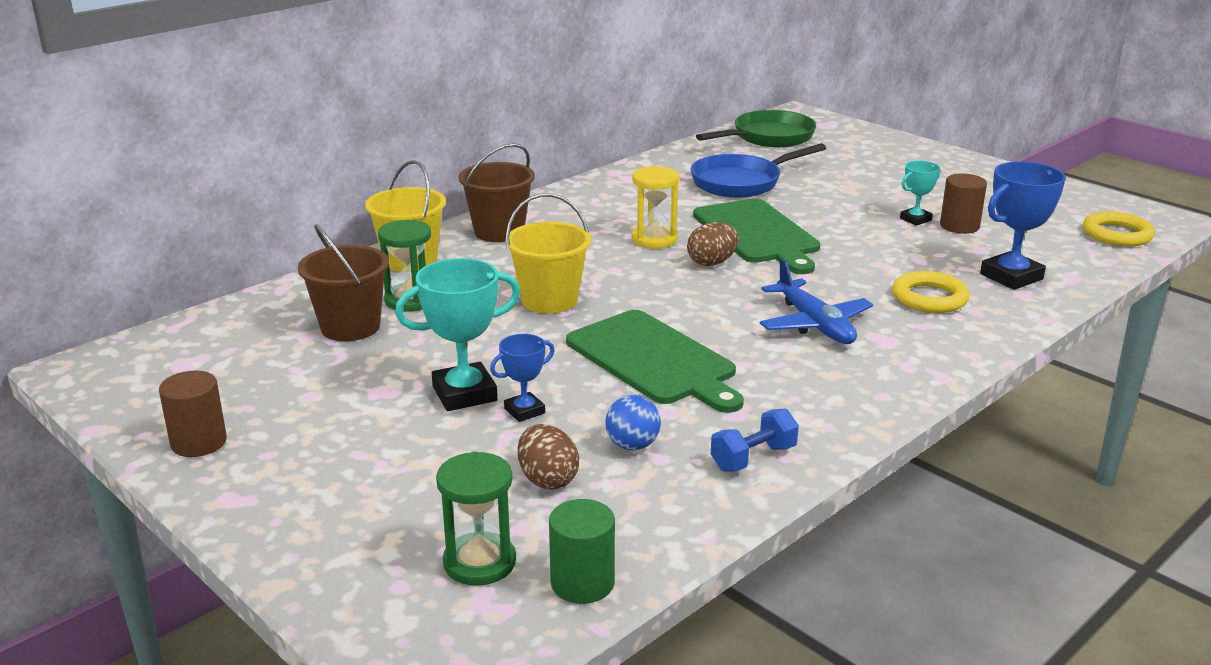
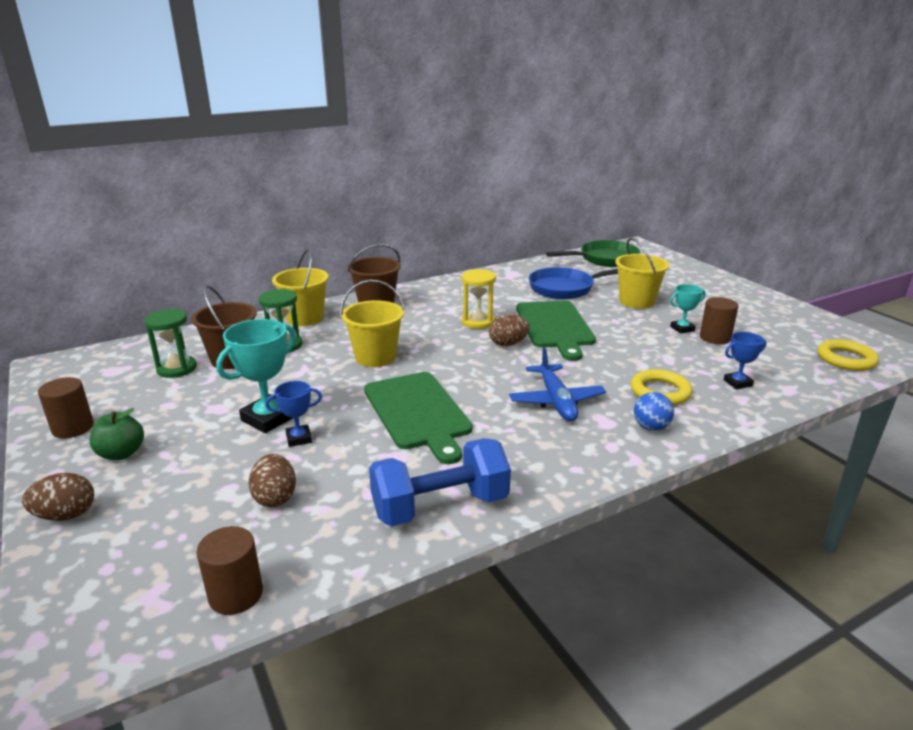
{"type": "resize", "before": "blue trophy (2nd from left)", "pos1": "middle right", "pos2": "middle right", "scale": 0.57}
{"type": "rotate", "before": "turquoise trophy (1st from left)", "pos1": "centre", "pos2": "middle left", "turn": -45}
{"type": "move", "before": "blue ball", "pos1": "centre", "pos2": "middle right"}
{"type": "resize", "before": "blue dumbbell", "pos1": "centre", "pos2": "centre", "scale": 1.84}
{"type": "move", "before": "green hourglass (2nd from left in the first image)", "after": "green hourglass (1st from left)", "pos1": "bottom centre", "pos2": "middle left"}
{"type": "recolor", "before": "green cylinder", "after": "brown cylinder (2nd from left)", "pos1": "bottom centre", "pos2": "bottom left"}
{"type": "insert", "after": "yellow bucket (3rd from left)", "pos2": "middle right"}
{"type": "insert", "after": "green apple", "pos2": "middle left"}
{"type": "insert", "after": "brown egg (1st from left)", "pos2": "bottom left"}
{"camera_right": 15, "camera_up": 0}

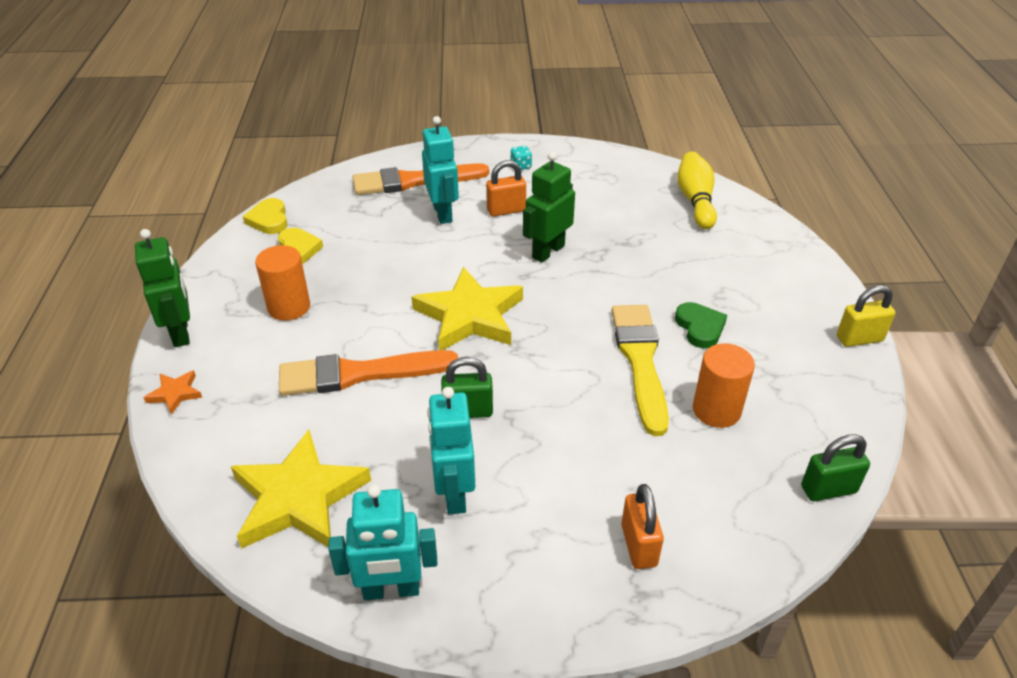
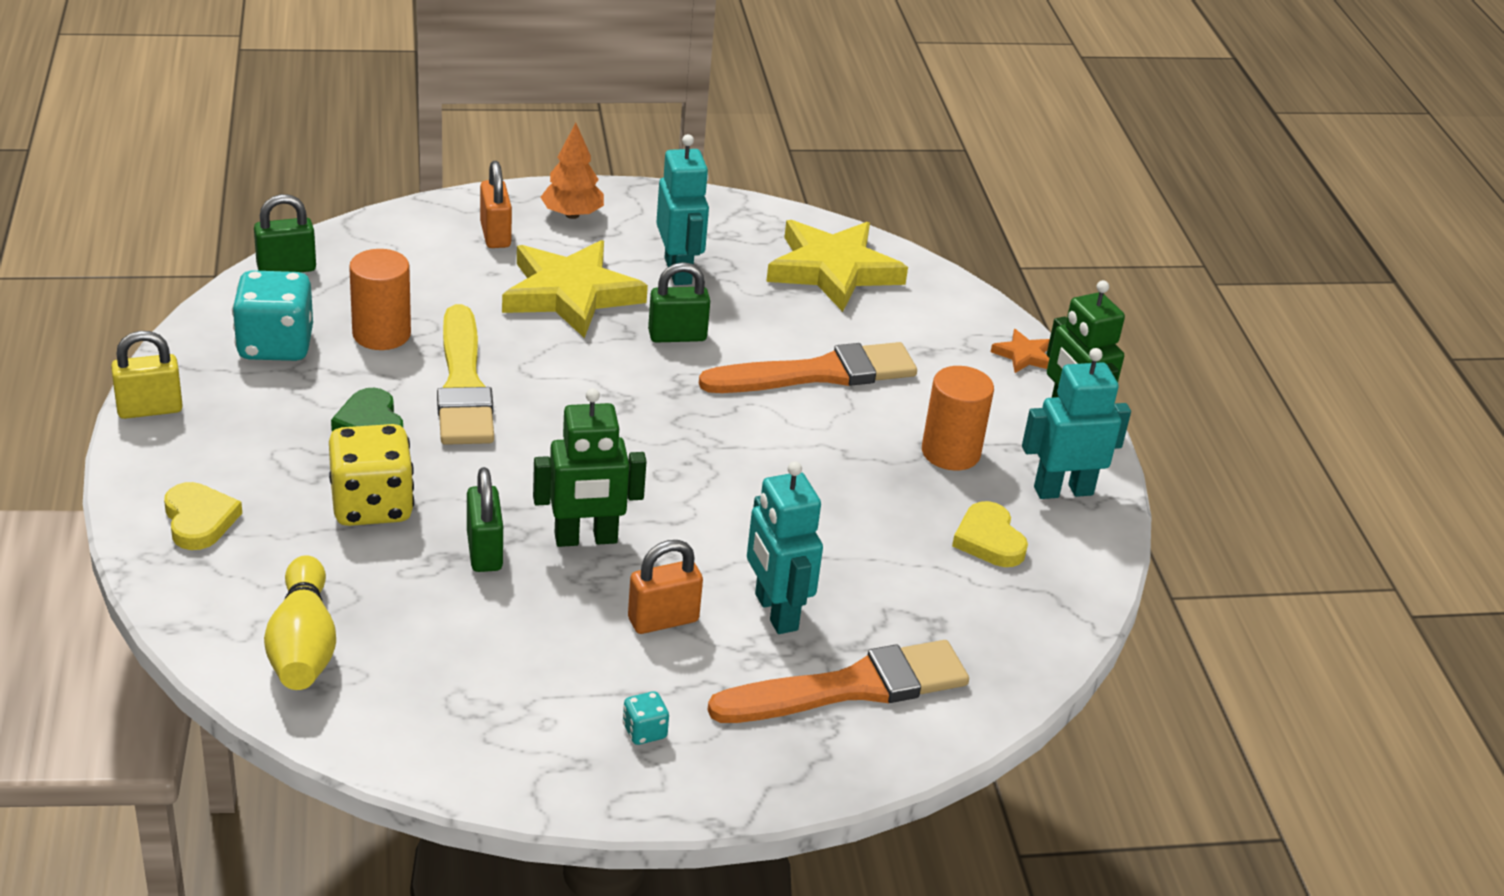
{"type": "rotate", "before": "green robot (2nd from left in the first image)", "pos1": "top centre", "pos2": "centre", "turn": 45}
{"type": "move", "before": "yellow heart (1st from left)", "pos1": "top left", "pos2": "middle left"}
{"type": "move", "before": "yellow star (2nd from left in the first image)", "after": "yellow star (1st from left)", "pos1": "centre", "pos2": "top centre"}
{"type": "move", "before": "turquoise robot (1st from left in the first image)", "after": "turquoise robot (3rd from left)", "pos1": "bottom centre", "pos2": "middle right"}
{"type": "insert", "after": "orange tree", "pos2": "top centre"}
{"type": "insert", "after": "turquoise dice (1st from left)", "pos2": "middle left"}
{"type": "insert", "after": "yellow dice", "pos2": "middle left"}
{"type": "insert", "after": "green padlock (2nd from left)", "pos2": "middle left"}
{"camera_right": 170, "camera_up": -5}

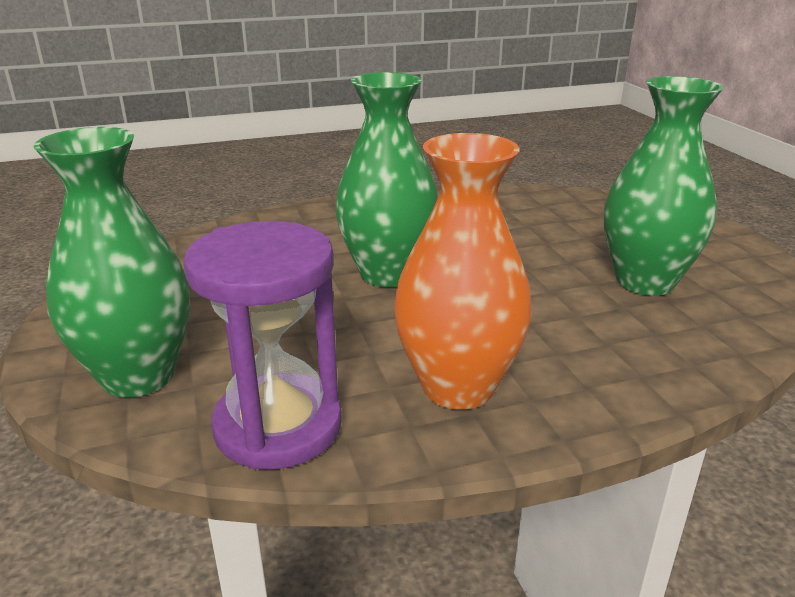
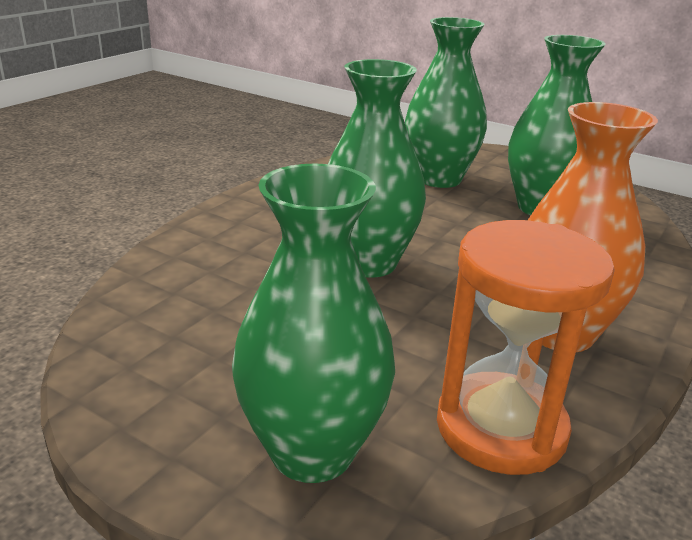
{"type": "recolor", "before": "purple hourglass", "after": "orange hourglass", "pos1": "middle left", "pos2": "middle right"}
{"type": "insert", "after": "green vase (3rd from left)", "pos2": "top centre"}
{"camera_right": -40, "camera_up": 0}

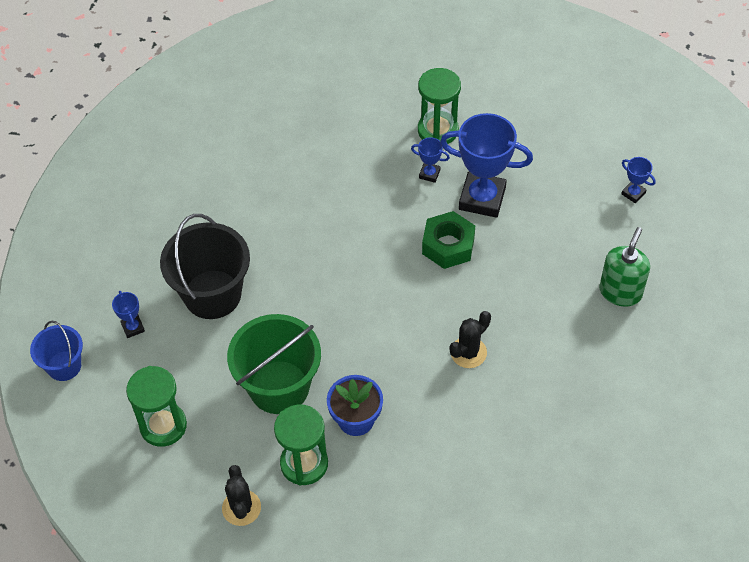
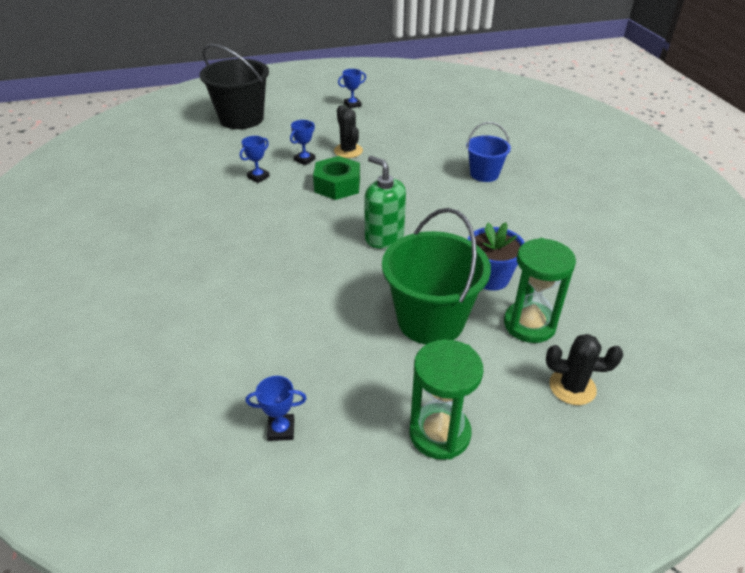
{"type": "delete", "before": "green hourglass (3rd from left)", "pos1": "top centre"}
{"type": "resize", "before": "blue trophy (3rd from left)", "pos1": "top centre", "pos2": "top centre", "scale": 0.44}
{"type": "move", "before": "black bucket", "pos1": "middle left", "pos2": "top left"}
{"type": "move", "before": "green soap dispenser", "pos1": "middle right", "pos2": "centre"}
{"type": "move", "before": "black cactus (2nd from left in the first image)", "after": "black cactus (1st from left)", "pos1": "centre", "pos2": "top centre"}
{"type": "move", "before": "blue bucket", "pos1": "middle left", "pos2": "top centre"}
{"camera_right": -70, "camera_up": -15}

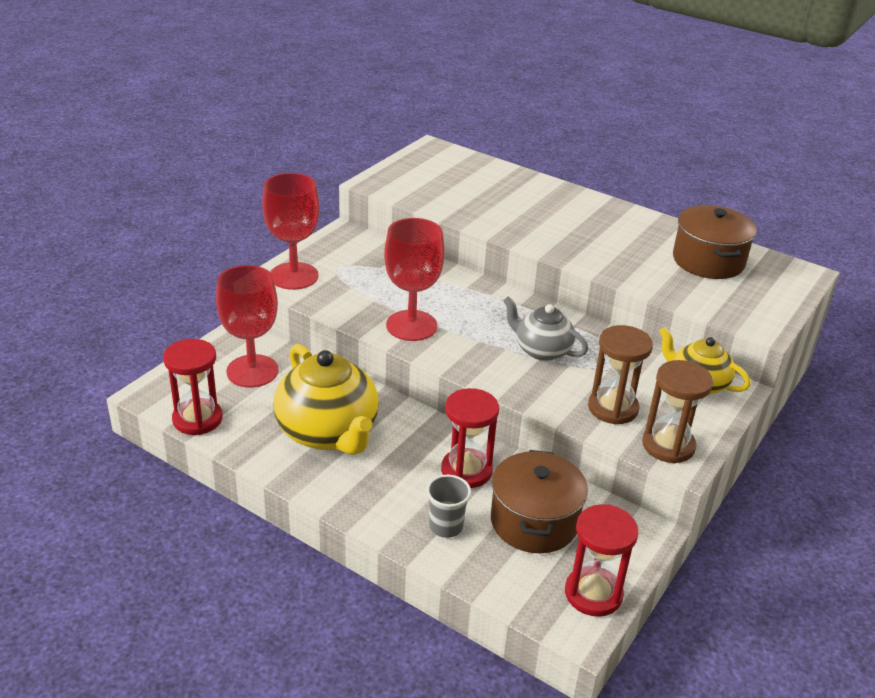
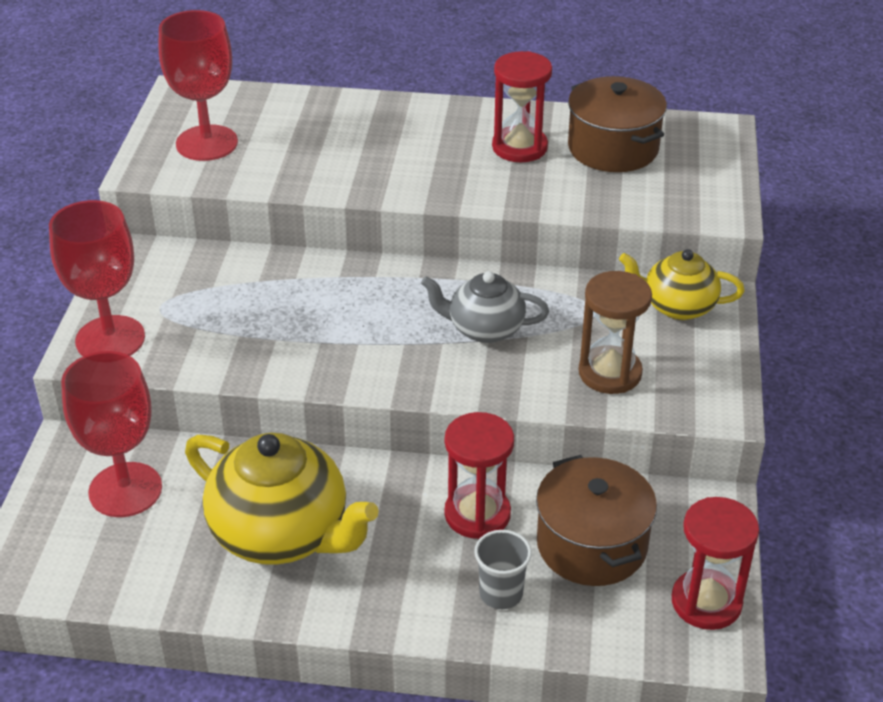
{"type": "move", "before": "red goblet (3rd from left)", "pos1": "centre", "pos2": "top left"}
{"type": "move", "before": "red hourglass (1st from left in the first image)", "after": "red hourglass (2nd from left)", "pos1": "middle left", "pos2": "top centre"}
{"type": "delete", "before": "brown hourglass (2nd from left)", "pos1": "middle right"}
{"camera_right": -25, "camera_up": 5}

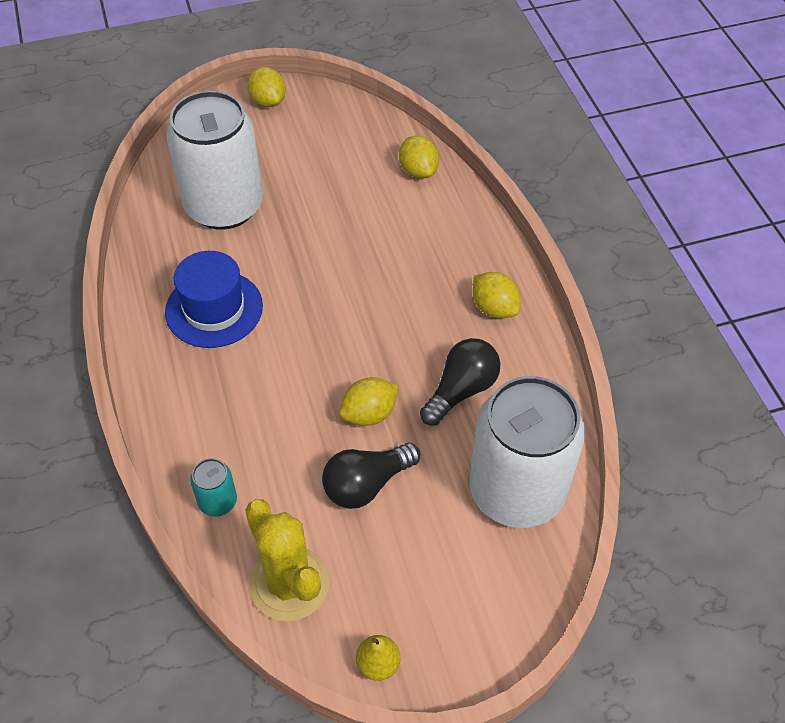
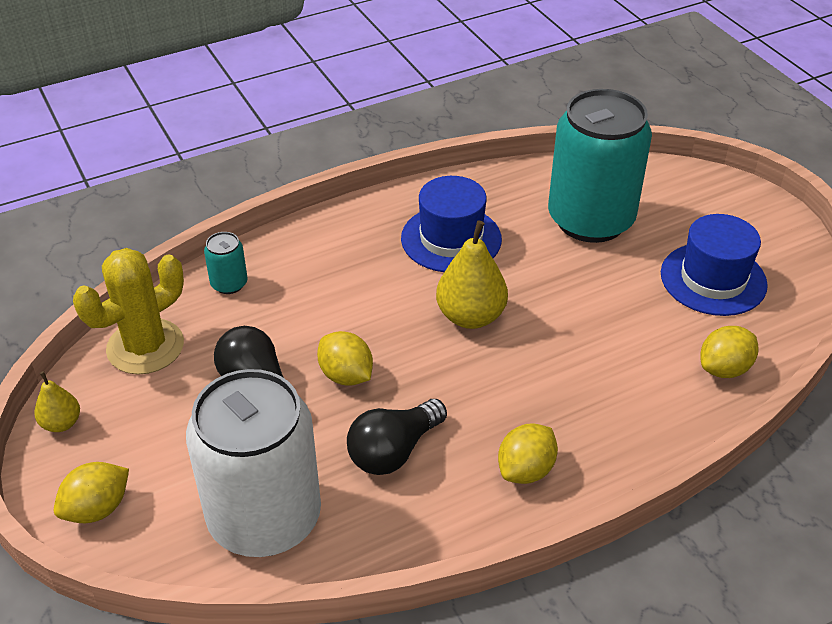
{"type": "move", "before": "yellow lemon (1st from left)", "pos1": "top centre", "pos2": "bottom left"}
{"type": "recolor", "before": "white can (1st from left)", "after": "turquoise can (2nd from left)", "pos1": "top left", "pos2": "top right"}
{"type": "rotate", "before": "black light bulb (2nd from left)", "pos1": "centre", "pos2": "bottom centre", "turn": 105}
{"type": "insert", "after": "blue hat (2nd from left)", "pos2": "middle right"}
{"type": "insert", "after": "yellow pear (2nd from left)", "pos2": "centre"}
{"camera_right": 80, "camera_up": -10}

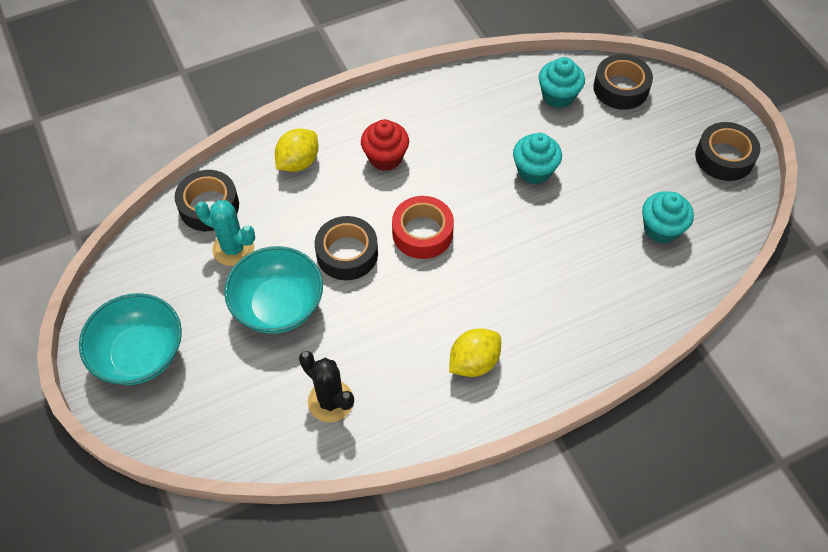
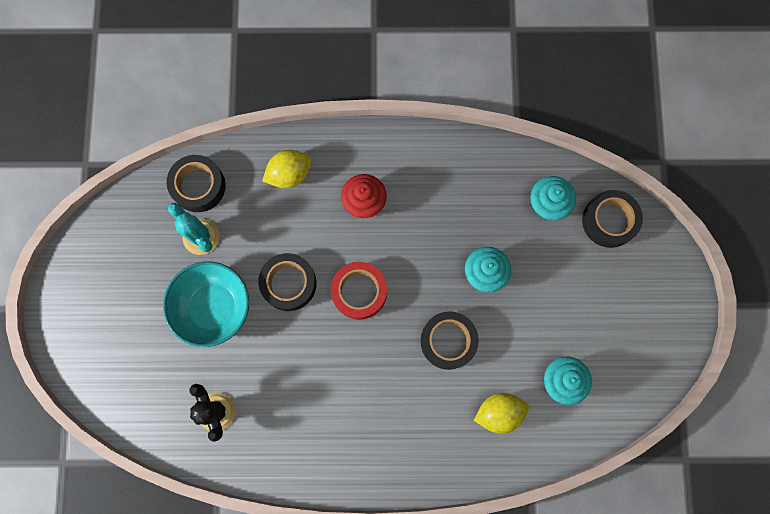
{"type": "move", "before": "black tape (4th from left in the first image)", "after": "black tape (3rd from left)", "pos1": "top right", "pos2": "centre"}
{"type": "delete", "before": "turquoise bowl (1st from left)", "pos1": "middle left"}
{"type": "move", "before": "yellow lemon (2nd from left)", "pos1": "centre", "pos2": "bottom centre"}
{"camera_right": 25, "camera_up": 20}

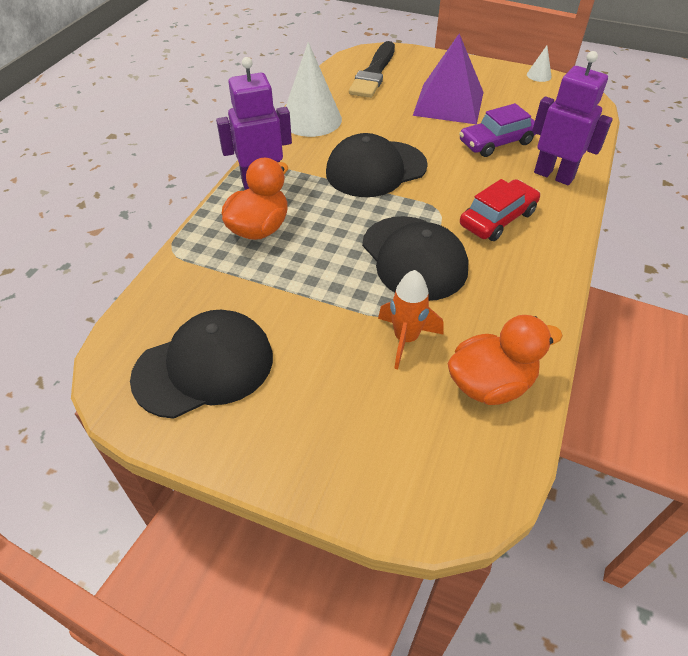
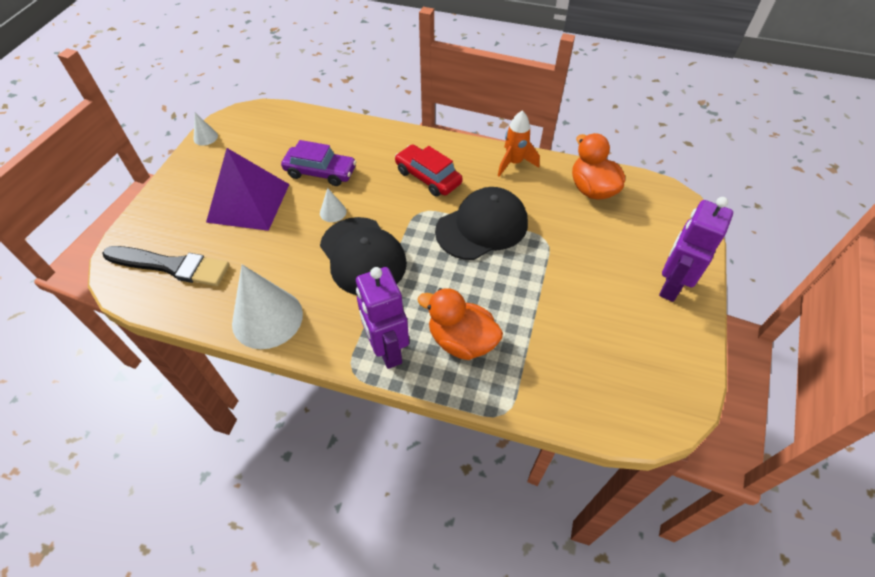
{"type": "move", "before": "purple robot (2nd from left)", "pos1": "top right", "pos2": "middle right"}
{"type": "rotate", "before": "purple car", "pos1": "top right", "pos2": "top centre", "turn": -45}
{"type": "move", "before": "orange rocket", "pos1": "centre", "pos2": "top centre"}
{"type": "delete", "before": "black cap (1st from left)", "pos1": "middle left"}
{"type": "insert", "after": "white cone (3rd from left)", "pos2": "centre"}
{"camera_right": -95, "camera_up": 5}

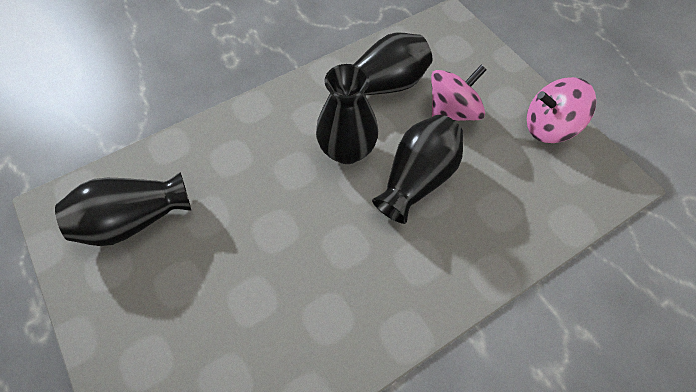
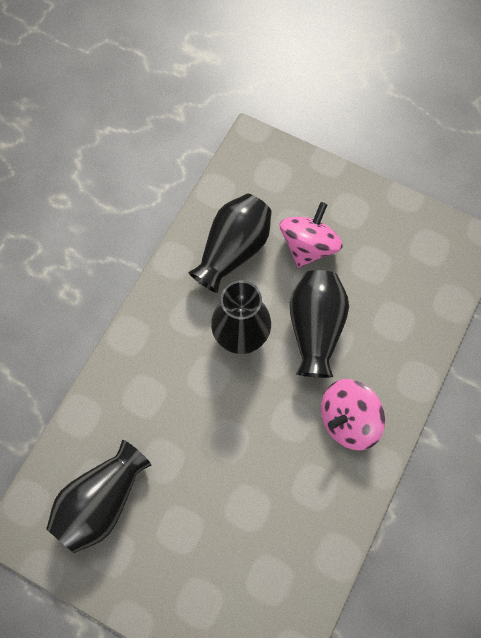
{"type": "move", "before": "pink spinning top (2nd from left)", "pos1": "top right", "pos2": "middle right"}
{"camera_right": -30, "camera_up": 10}

